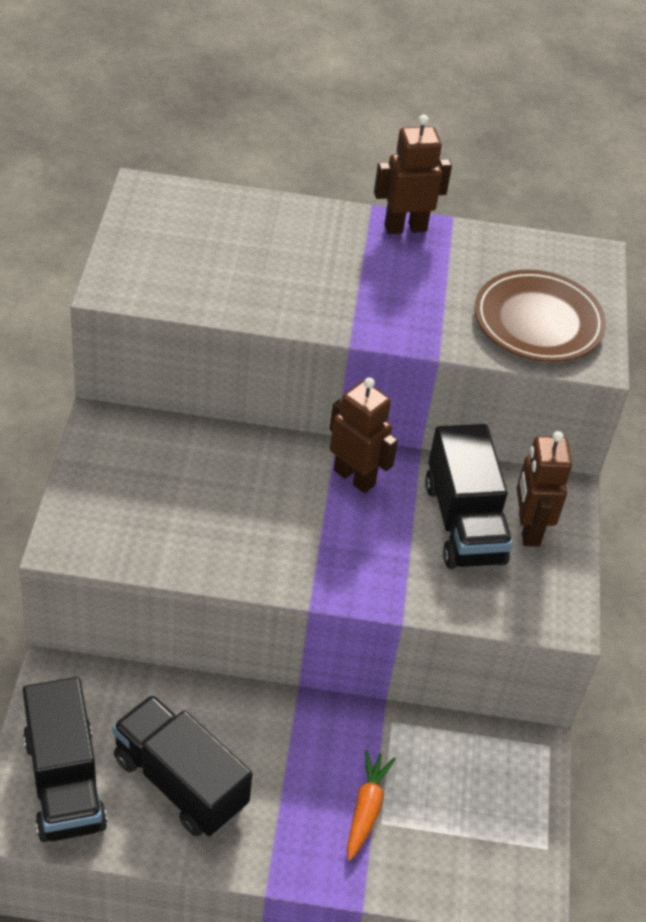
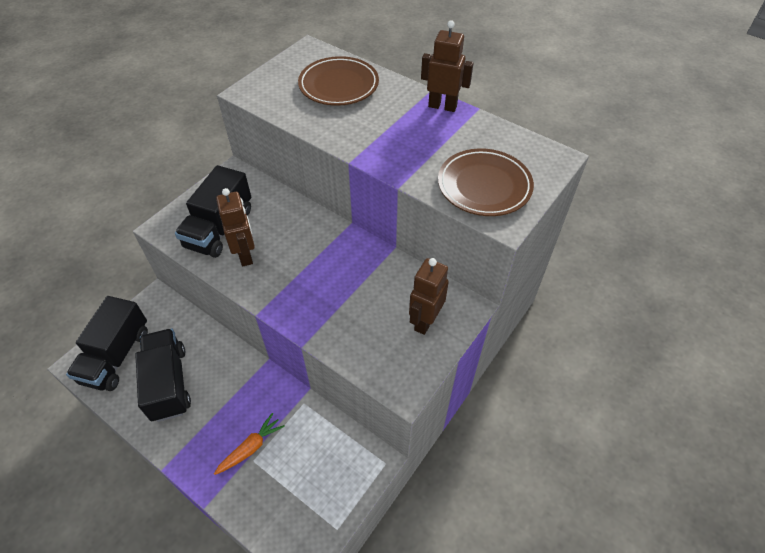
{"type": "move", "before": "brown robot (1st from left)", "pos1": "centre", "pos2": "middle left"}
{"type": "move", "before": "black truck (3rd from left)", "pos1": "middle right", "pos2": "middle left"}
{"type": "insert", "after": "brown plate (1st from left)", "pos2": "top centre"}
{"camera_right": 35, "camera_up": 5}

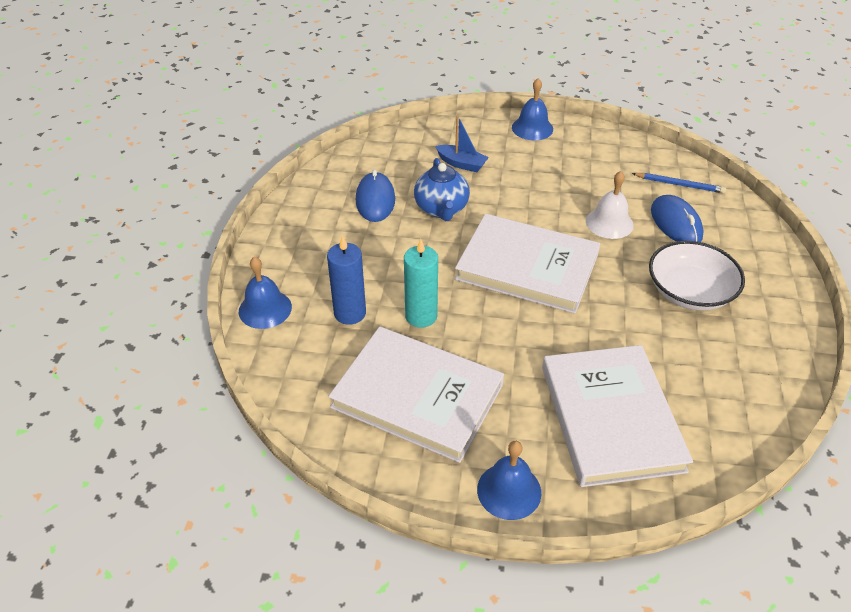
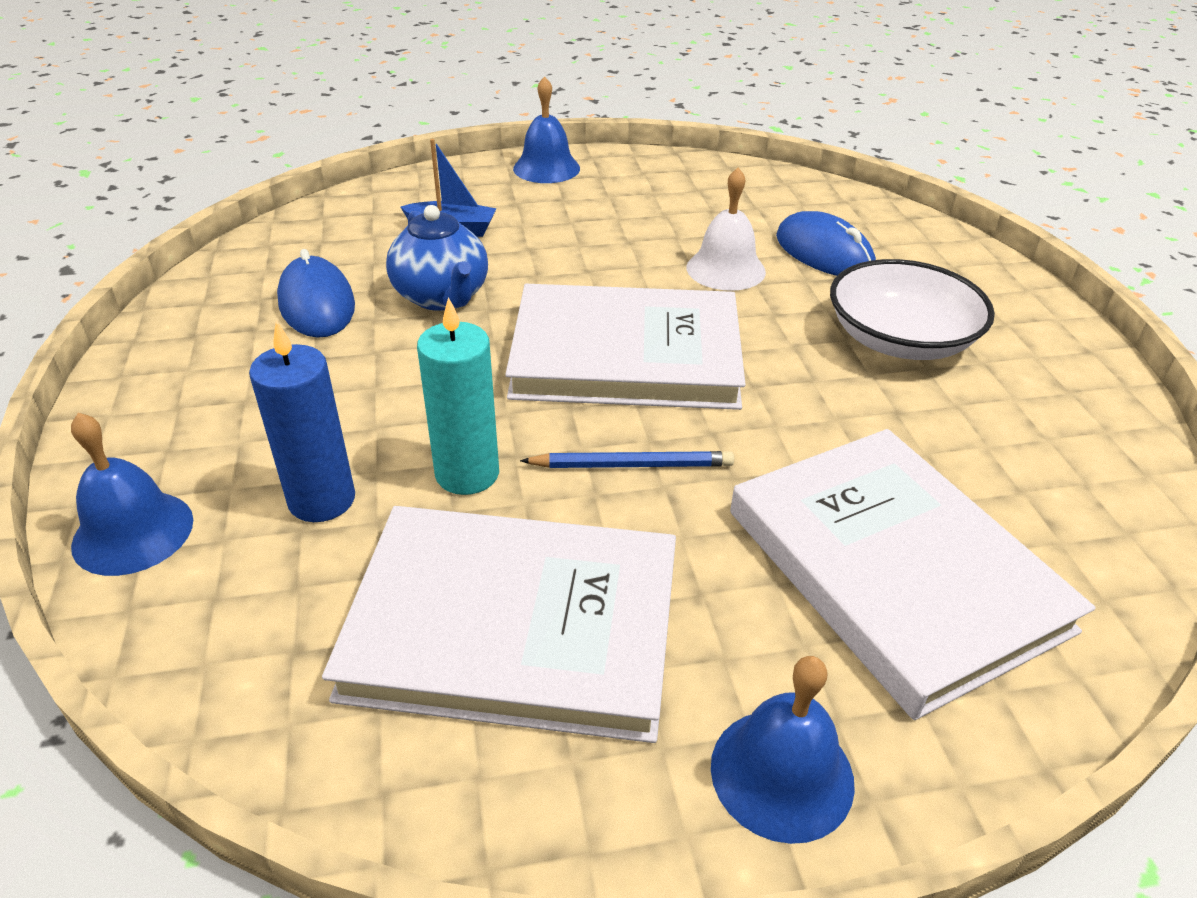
{"type": "move", "before": "blue pencil", "pos1": "top right", "pos2": "centre"}
{"camera_right": -20, "camera_up": -5}

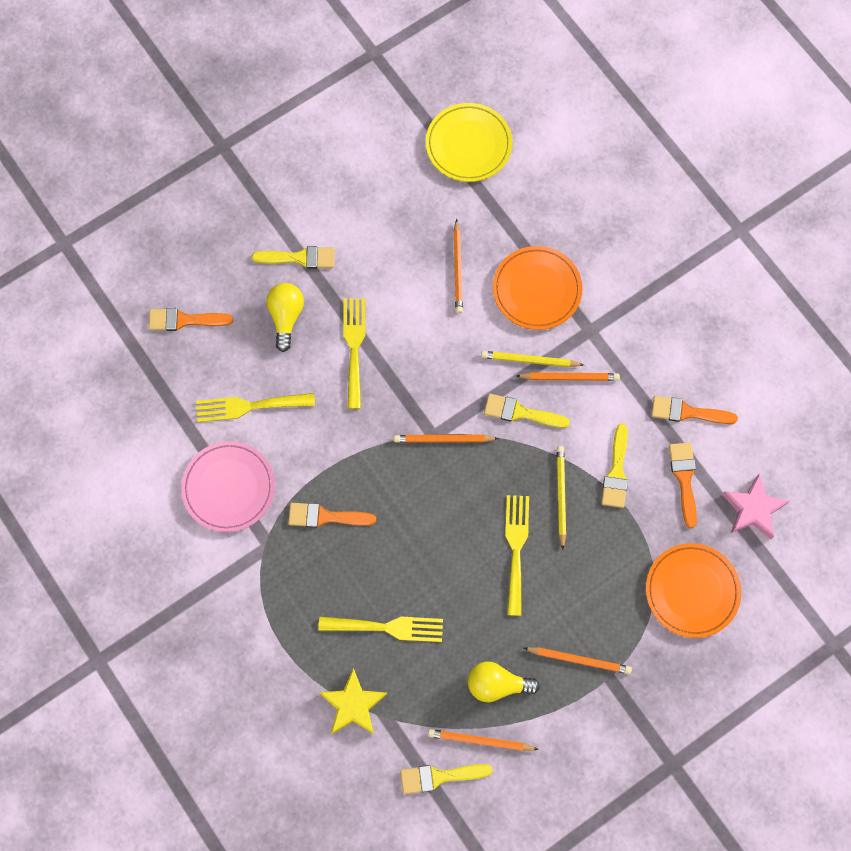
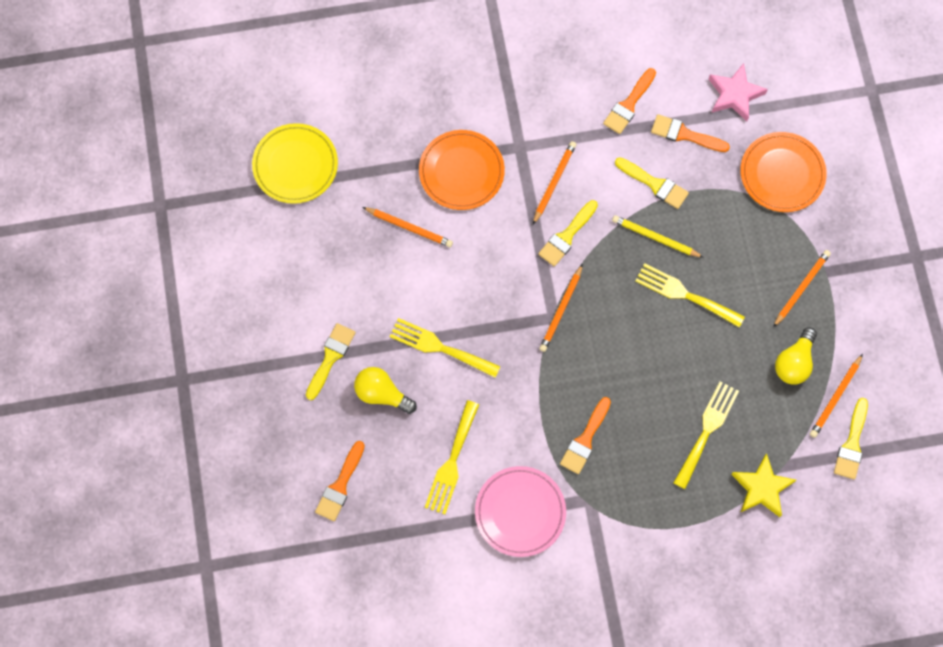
{"type": "delete", "before": "yellow pencil (1st from left)", "pos1": "centre"}
{"camera_right": -65, "camera_up": 0}

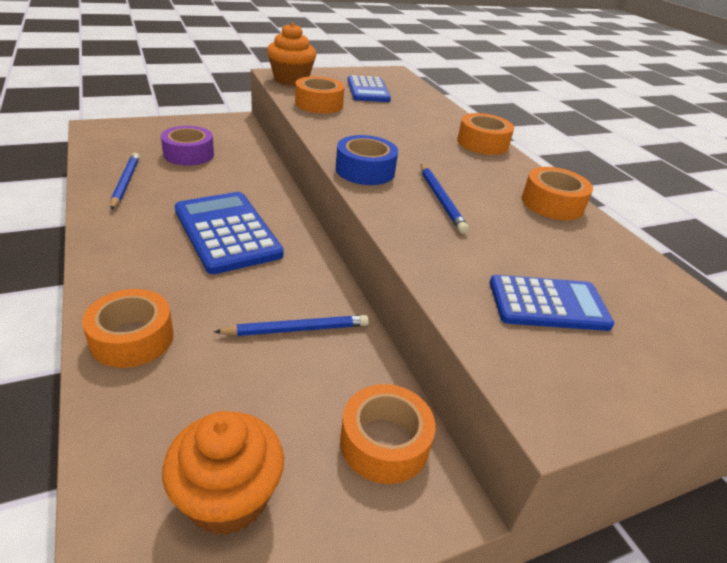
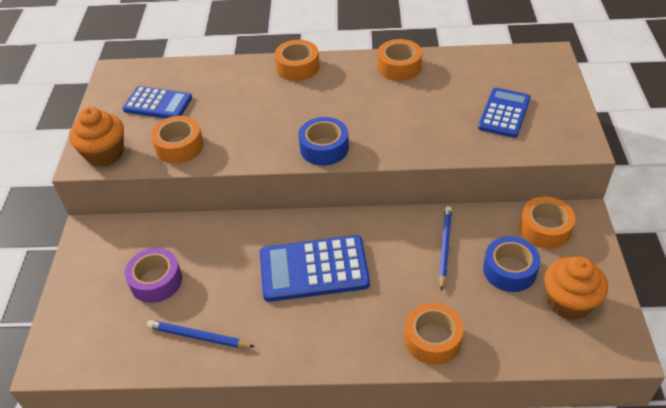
{"type": "delete", "before": "blue pencil (3rd from left)", "pos1": "centre"}
{"type": "insert", "after": "blue tape (2nd from left)", "pos2": "middle right"}
{"camera_right": -60, "camera_up": 10}

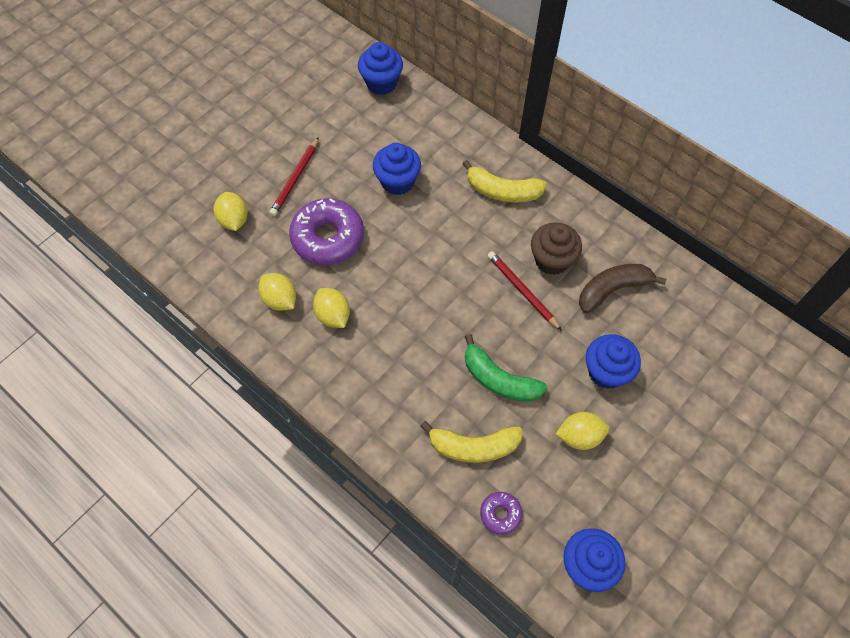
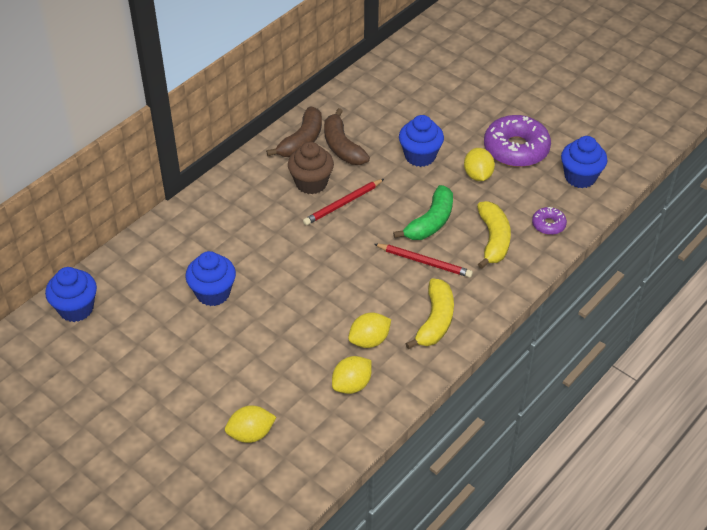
{"type": "move", "before": "red pencil (1st from left in the first image)", "after": "red pencil (2nd from left)", "pos1": "top centre", "pos2": "centre"}
{"type": "move", "before": "yellow banana (2nd from left in the first image)", "after": "yellow banana (1st from left)", "pos1": "top centre", "pos2": "centre"}
{"type": "move", "before": "purple donut (1st from left)", "pos1": "centre", "pos2": "top right"}
{"type": "insert", "after": "brown banana (1st from left)", "pos2": "top centre"}
{"camera_right": -90, "camera_up": -15}

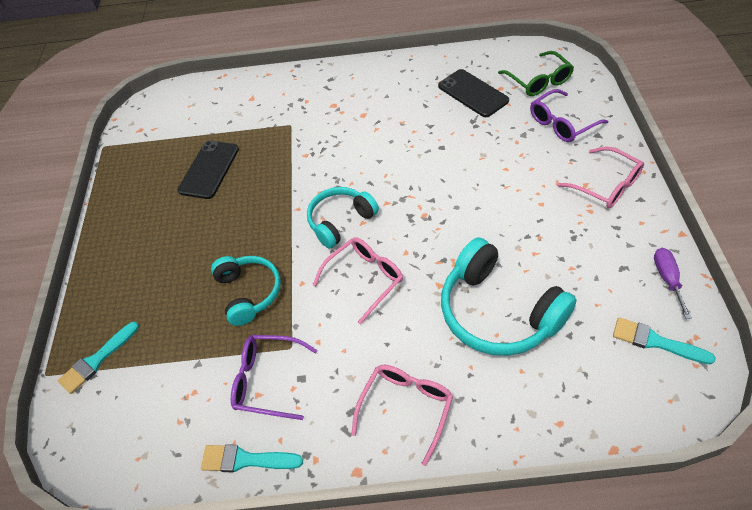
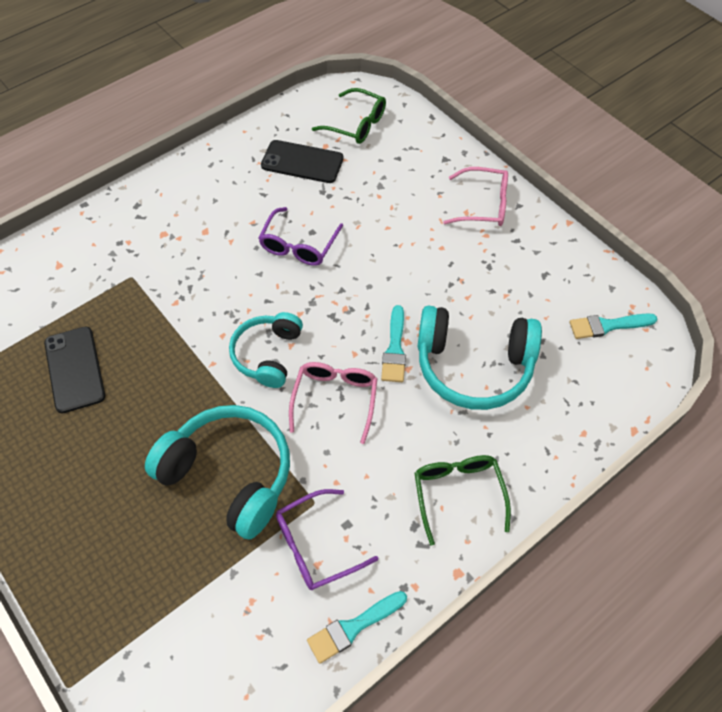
{"type": "move", "before": "purple glasses (2nd from left in the first image)", "after": "purple glasses (1st from left)", "pos1": "top right", "pos2": "top centre"}
{"type": "delete", "before": "purple screwdriver", "pos1": "middle right"}
{"type": "resize", "before": "turquoise headphones (1st from left)", "pos1": "middle left", "pos2": "middle left", "scale": 1.58}
{"type": "move", "before": "turquoise brush (1st from left in the first image)", "after": "turquoise brush (2nd from left)", "pos1": "bottom left", "pos2": "centre"}
{"type": "recolor", "before": "pink glasses (2nd from left)", "after": "green glasses (2nd from left)", "pos1": "bottom centre", "pos2": "bottom centre"}
{"camera_right": -40, "camera_up": 5}

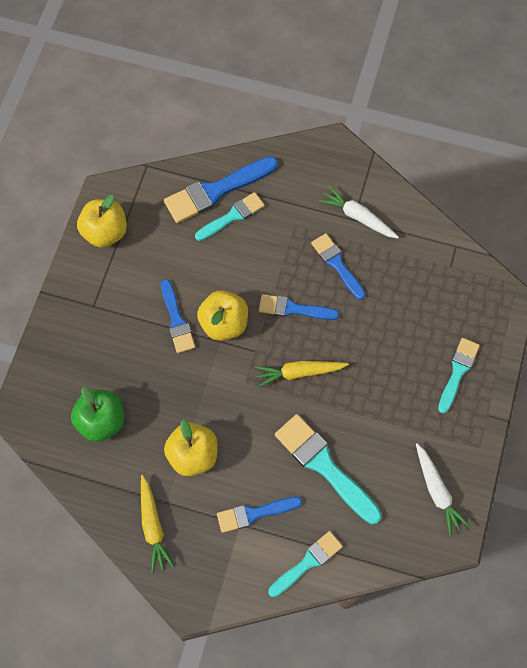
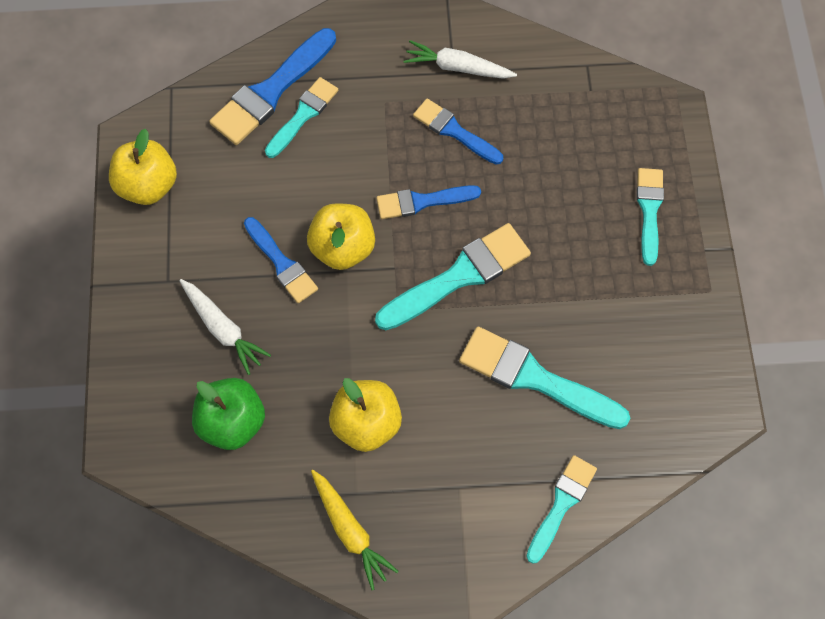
{"type": "replace", "before": "yellow carrot (2nd from left)", "after": "turquoise brush (2nd from left)", "pos1": "centre", "pos2": "centre"}
{"type": "move", "before": "white carrot (2nd from left in the first image)", "after": "white carrot (1st from left)", "pos1": "bottom right", "pos2": "middle left"}
{"type": "delete", "before": "blue brush (3rd from left)", "pos1": "bottom centre"}
{"camera_right": -20, "camera_up": 0}

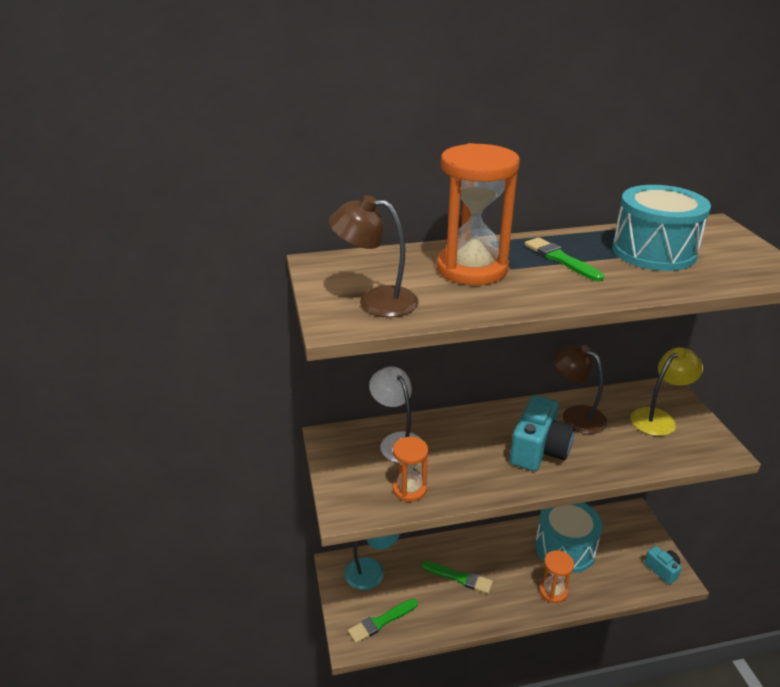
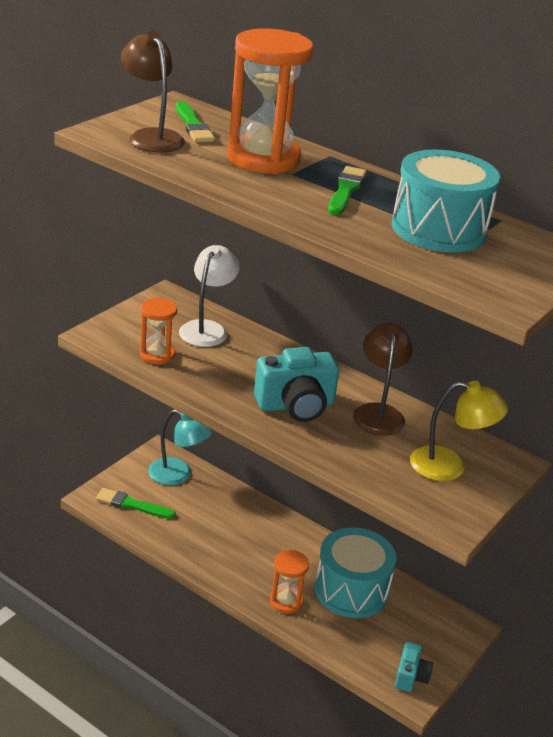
{"type": "move", "before": "green brush (2nd from left)", "pos1": "bottom centre", "pos2": "top centre"}
{"camera_right": 45, "camera_up": 0}

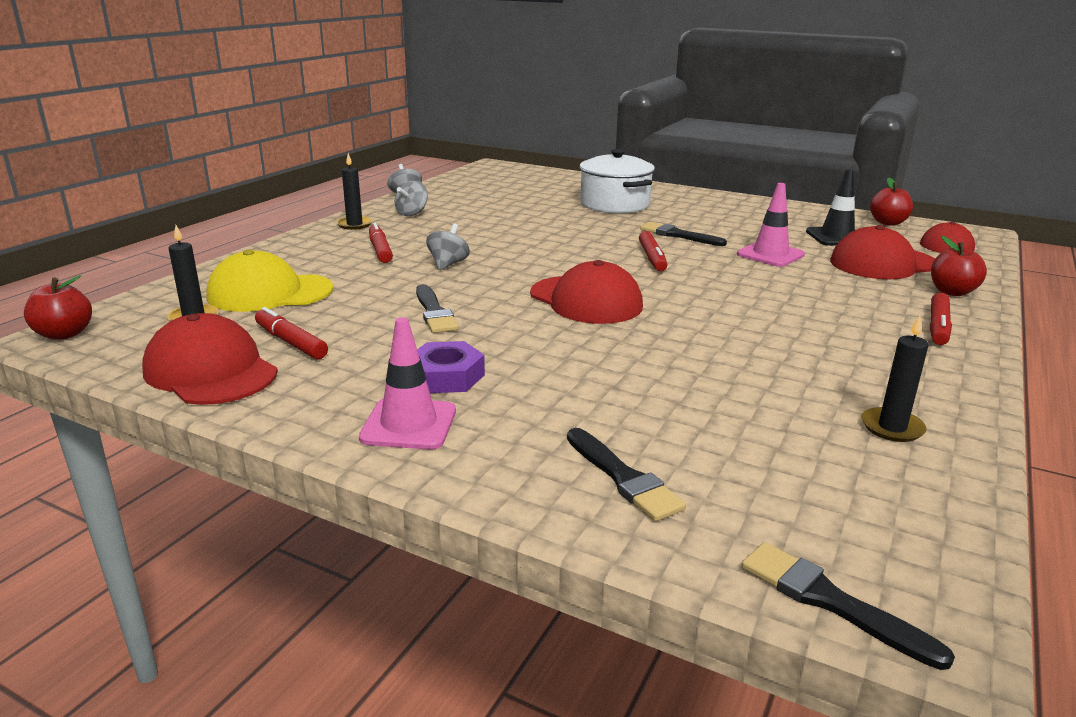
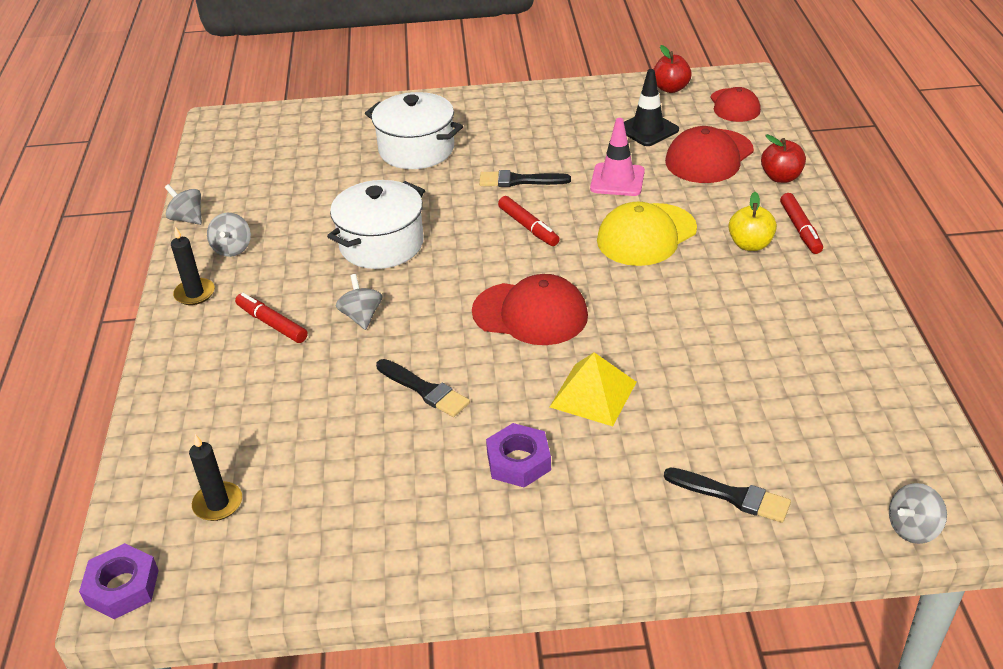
{"type": "move", "before": "yellow cap", "pos1": "middle left", "pos2": "centre"}
{"type": "replace", "before": "red apple (1st from left)", "after": "purple nut (1st from left)", "pos1": "middle left", "pos2": "bottom left"}
{"type": "delete", "before": "red marker (1st from left)", "pos1": "middle left"}
{"type": "delete", "before": "red cap (1st from left)", "pos1": "middle left"}
{"type": "delete", "before": "black candle (3rd from left)", "pos1": "middle right"}
{"type": "delete", "before": "pink traffic cone (1st from left)", "pos1": "centre"}
{"type": "replace", "before": "black brush (4th from left)", "after": "grey spinning top (4th from left)", "pos1": "bottom right", "pos2": "bottom right"}
{"type": "insert", "after": "white pot (1st from left)", "pos2": "centre"}
{"type": "insert", "after": "yellow apple", "pos2": "top right"}
{"type": "insert", "after": "yellow pyramid", "pos2": "centre"}
{"camera_right": -30, "camera_up": 15}

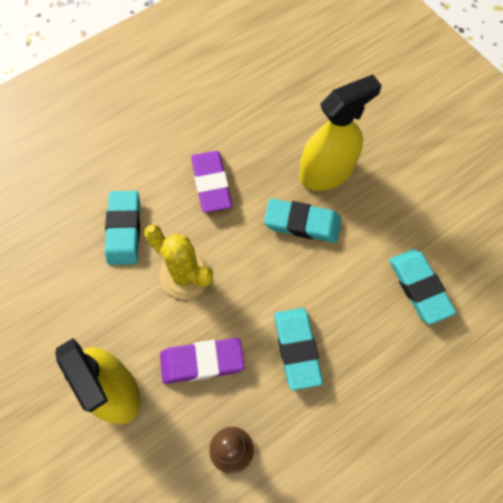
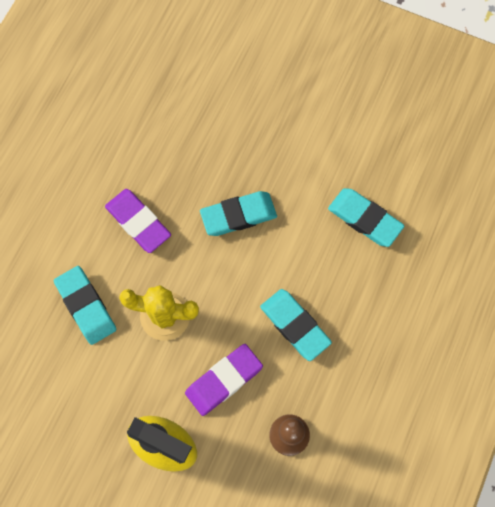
{"type": "delete", "before": "yellow spray bottle (2nd from left)", "pos1": "top right"}
{"camera_right": -30, "camera_up": 5}

